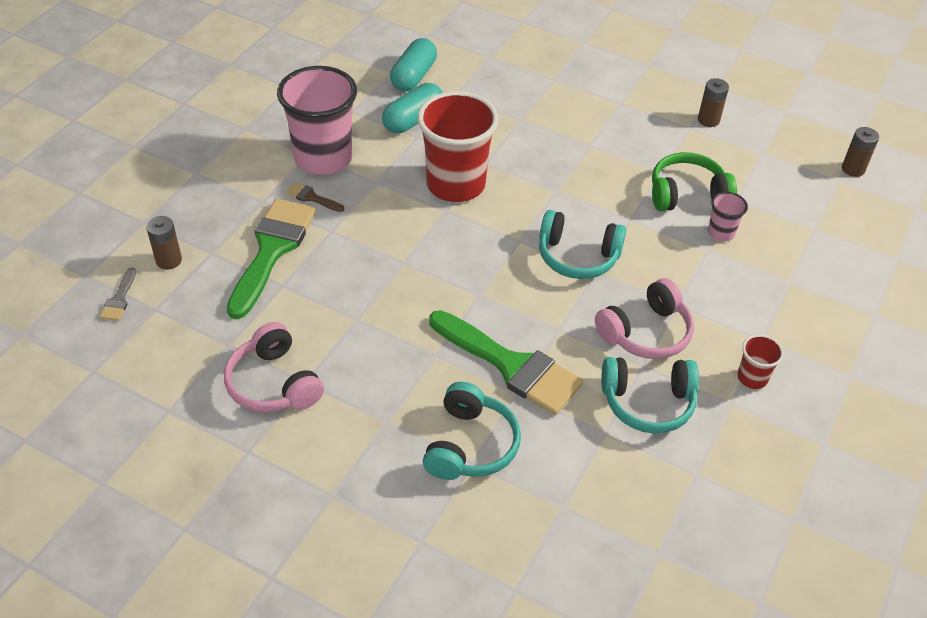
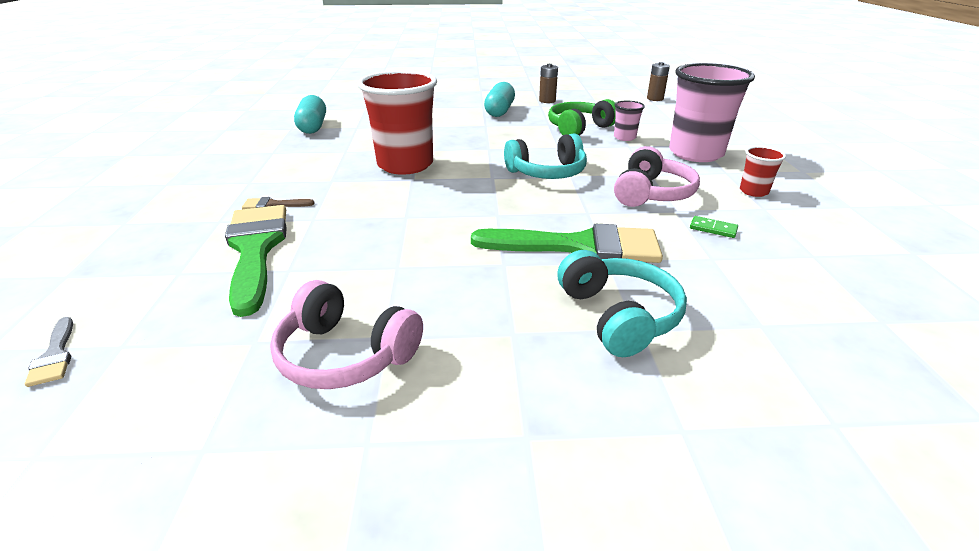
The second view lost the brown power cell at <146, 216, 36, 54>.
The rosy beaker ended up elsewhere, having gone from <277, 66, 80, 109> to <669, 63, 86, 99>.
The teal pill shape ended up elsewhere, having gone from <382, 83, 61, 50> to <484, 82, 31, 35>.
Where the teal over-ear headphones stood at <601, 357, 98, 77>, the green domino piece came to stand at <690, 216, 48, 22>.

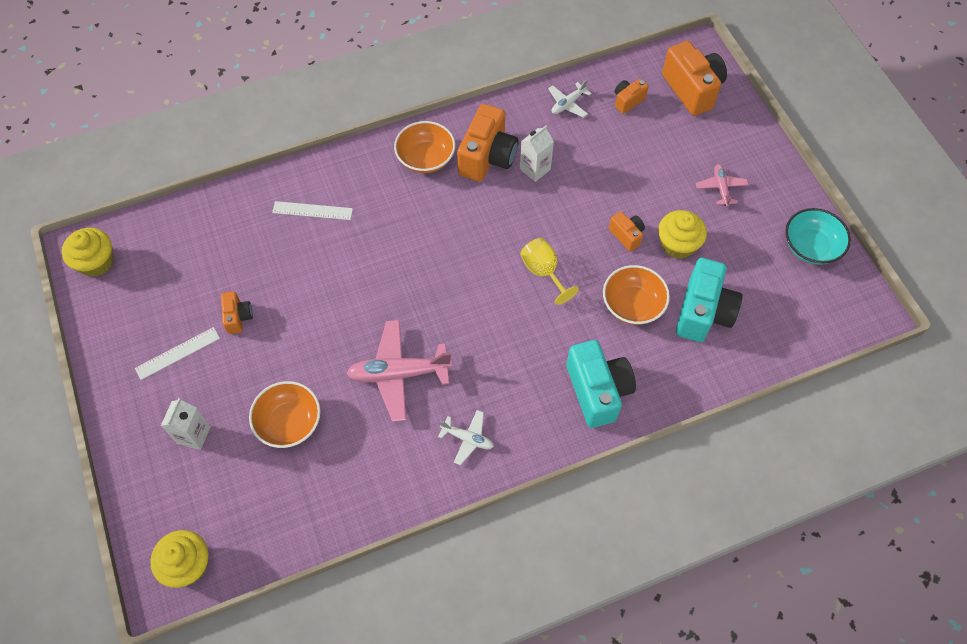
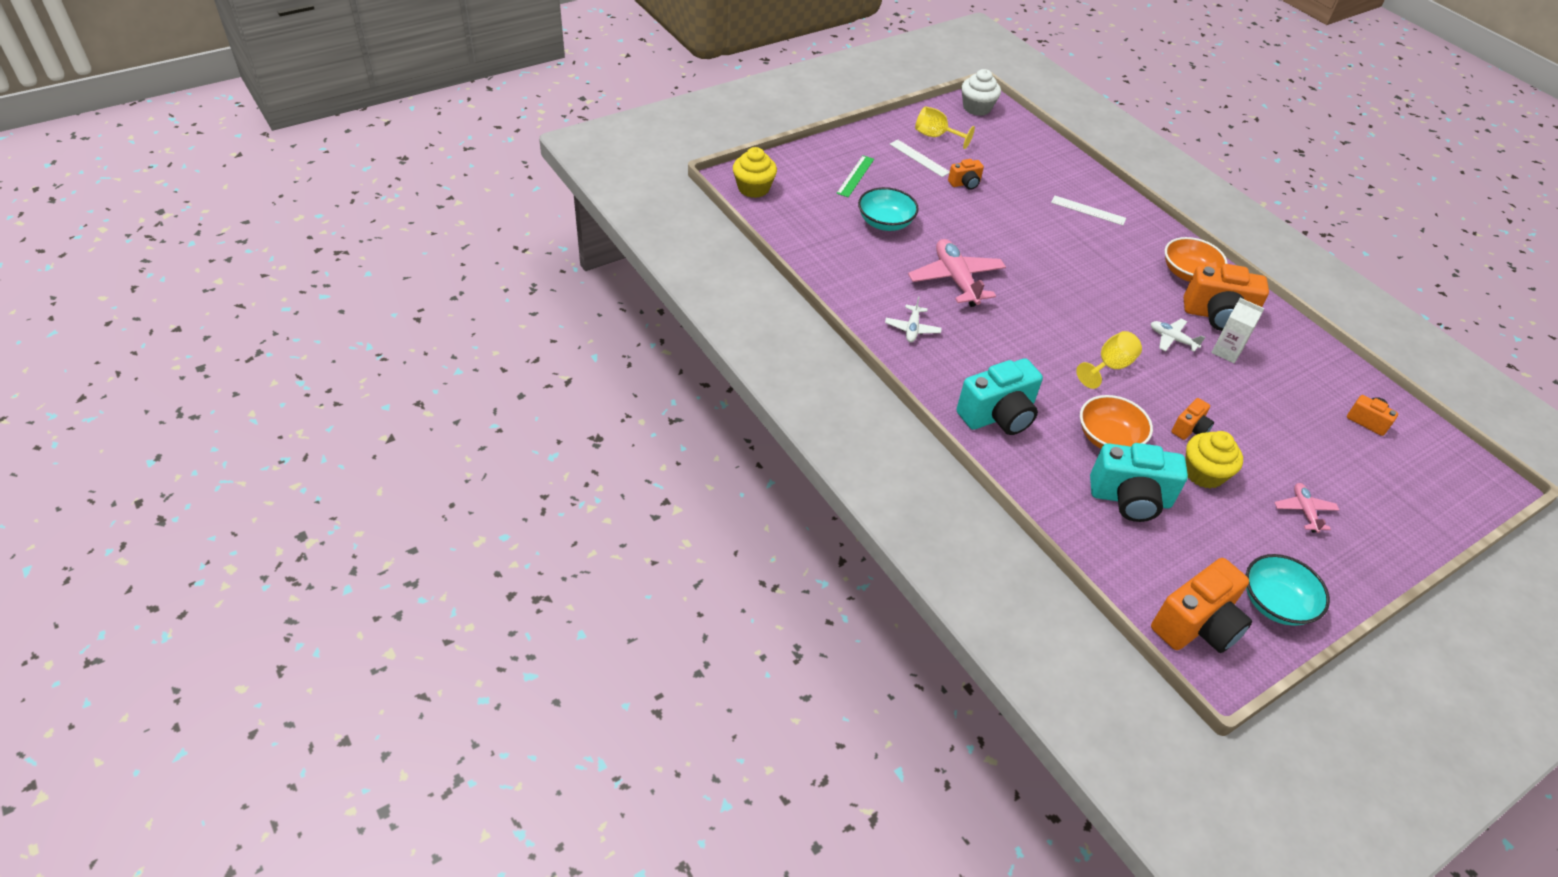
What was the bright yellow cupcake at <62, 228, 52, 49> turned into the pure white cupcake at <961, 69, 40, 47>.
Where the pure white milk carton stood at <161, 398, 50, 52>, the green ruler came to stand at <836, 155, 38, 42>.
What was the orange bowl at <249, 381, 71, 67> turned into the teal bowl at <858, 187, 61, 44>.
The pure white ruler at <272, 201, 81, 19> ended up facing another way, 60 degrees counterclockwise from before.
The pure white aeroplane ended up elsewhere, having gone from <548, 79, 44, 39> to <1151, 319, 54, 33>.
The orange compact camera ended up elsewhere, having gone from <662, 41, 65, 75> to <1151, 558, 101, 95>.
The rosy aeroplane at <696, 164, 53, 43> ended up facing another way, 75 degrees counterclockwise from before.
The second view gained the bright yellow chalice at <915, 106, 60, 43>.

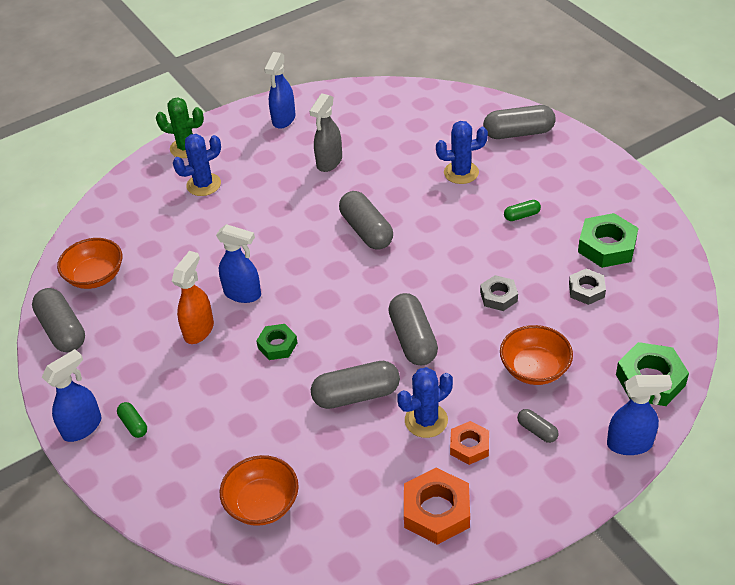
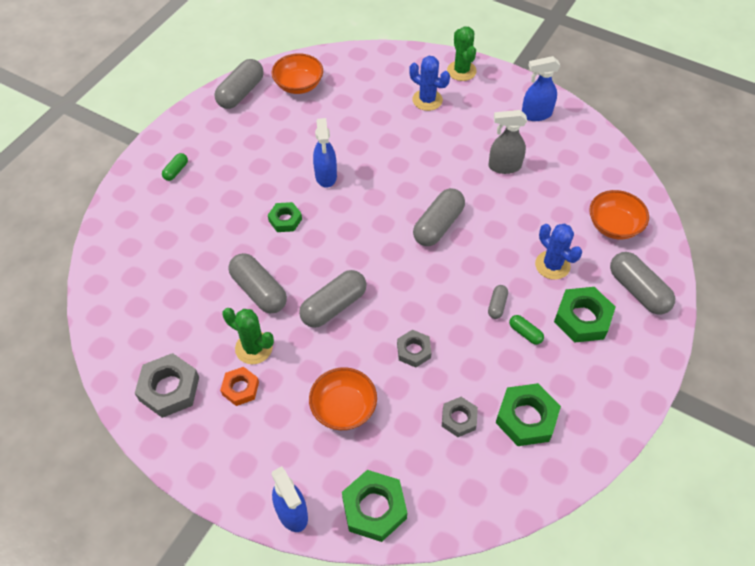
The second view lost the blue spray bottle at <42, 349, 60, 93>.
The second view lost the orange spray bottle at <172, 251, 42, 93>.
The orange bowl ended up elsewhere, having gone from <220, 455, 79, 71> to <589, 190, 60, 50>.
What was the blue prickly plant at <397, 367, 56, 71> turned into the green prickly plant at <222, 308, 52, 56>.
What was the orange nut at <404, 468, 66, 77> turned into the gray nut at <135, 353, 64, 65>.
The gray pill shape ended up elsewhere, having gone from <517, 409, 42, 34> to <488, 285, 20, 34>.
The second view gained the green nut at <554, 287, 62, 55>.

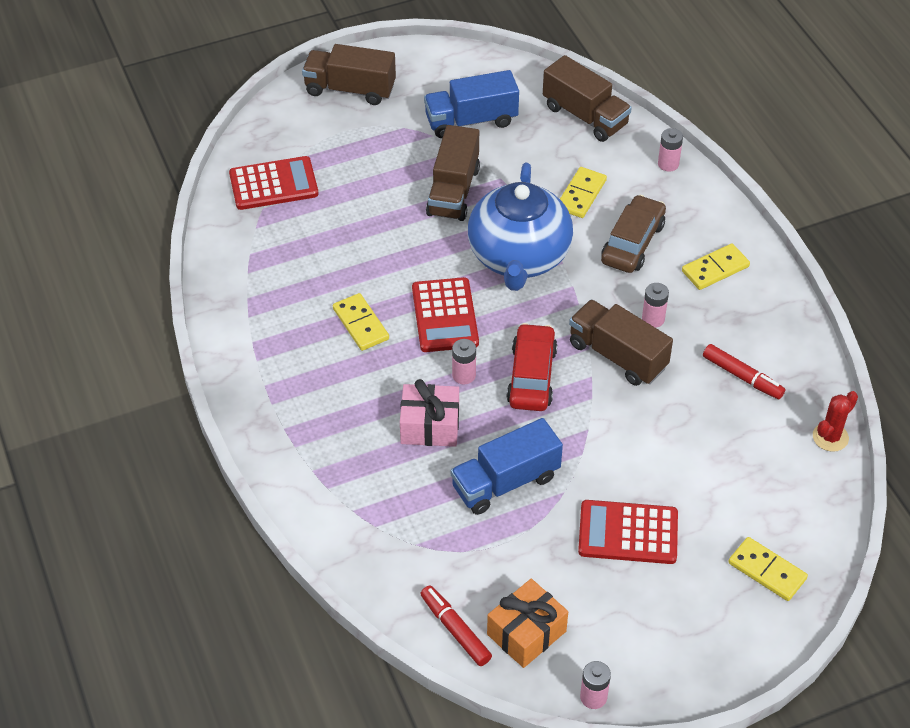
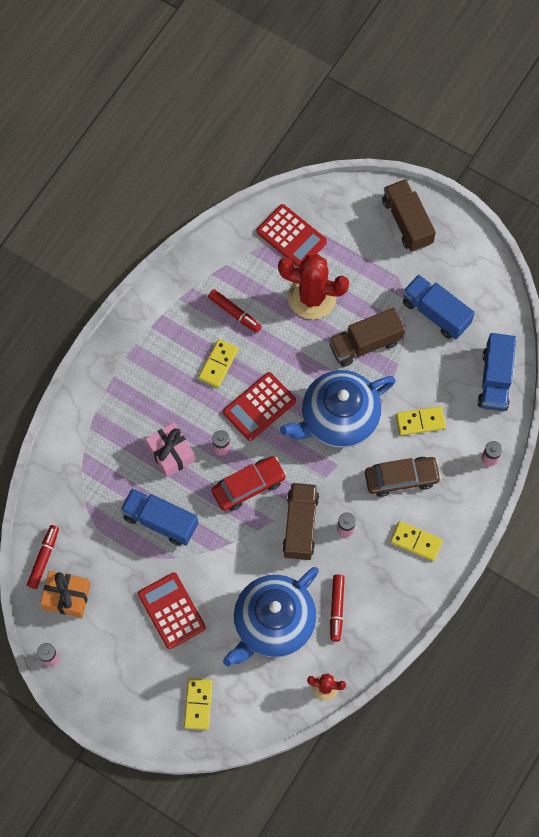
What was the brown truck at <543, 55, 89, 87> turned into the blue truck at <477, 333, 39, 78>.
The second view gained the crimson marker pen at <208, 289, 54, 44>.
The second view gained the blue china teapot at <223, 567, 96, 100>.
The second view gained the crimson prickly plant at <278, 254, 71, 66>.

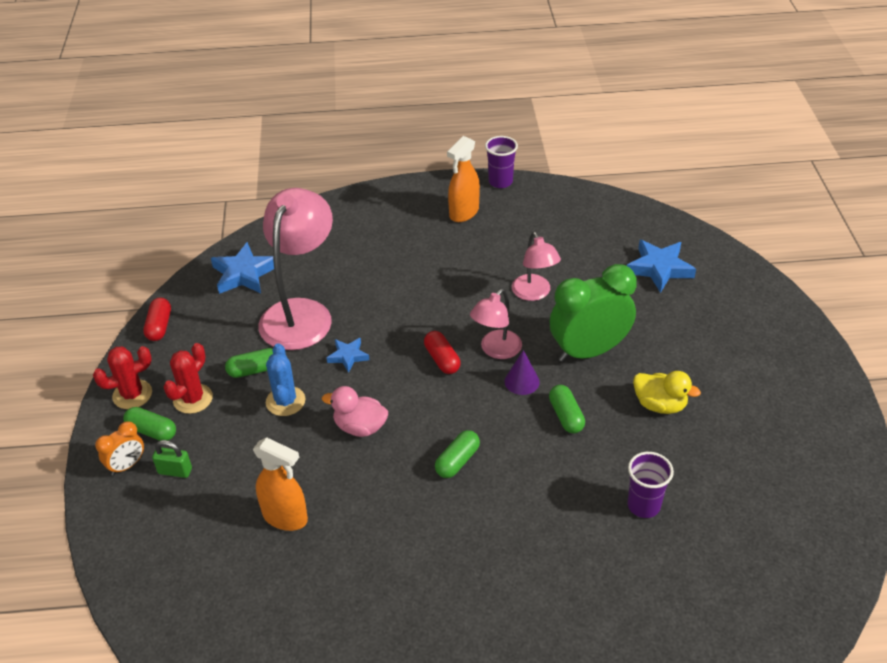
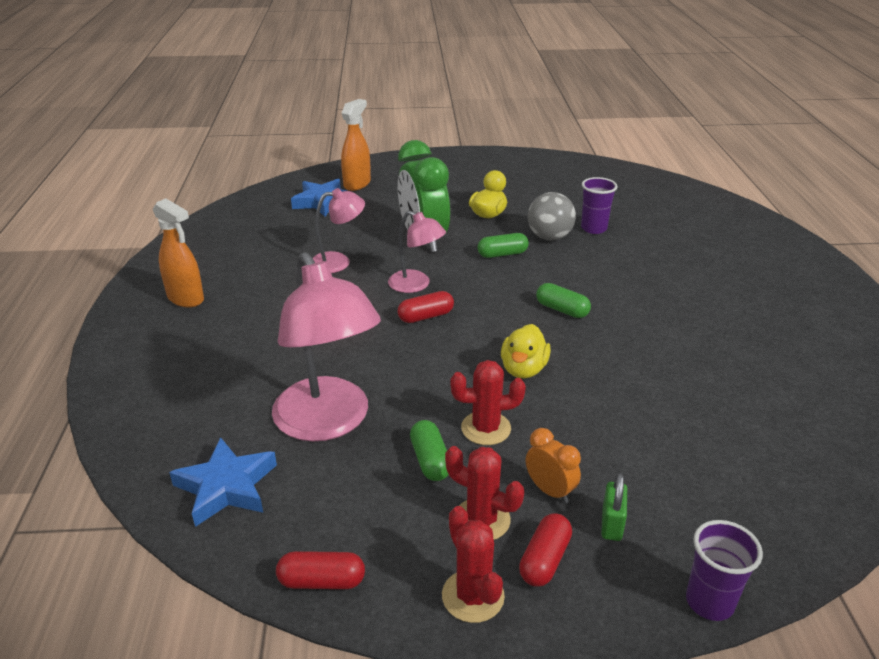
The orange clock ended up elsewhere, having gone from <95, 422, 49, 53> to <526, 428, 55, 75>.
What was the green pill shape at <123, 407, 53, 34> turned into the crimson pill shape at <519, 513, 53, 74>.
The orange spray bottle ended up elsewhere, having gone from <253, 437, 55, 94> to <341, 99, 30, 92>.
The rosy desk lamp at <259, 188, 74, 162> ended up facing another way, 135 degrees counterclockwise from before.
What was the blue prickly plant at <266, 343, 40, 73> turned into the crimson prickly plant at <450, 360, 76, 85>.
What was the rosy rubber duck at <322, 386, 66, 51> turned into the bright yellow rubber duck at <501, 324, 50, 54>.
The second view lost the blue star shape at <327, 338, 42, 35>.
The violet beaker ended up elsewhere, having gone from <485, 136, 33, 52> to <686, 520, 77, 101>.
The second view lost the violet solid cone at <505, 350, 35, 45>.
The second view gained the gray ball at <528, 192, 48, 48>.

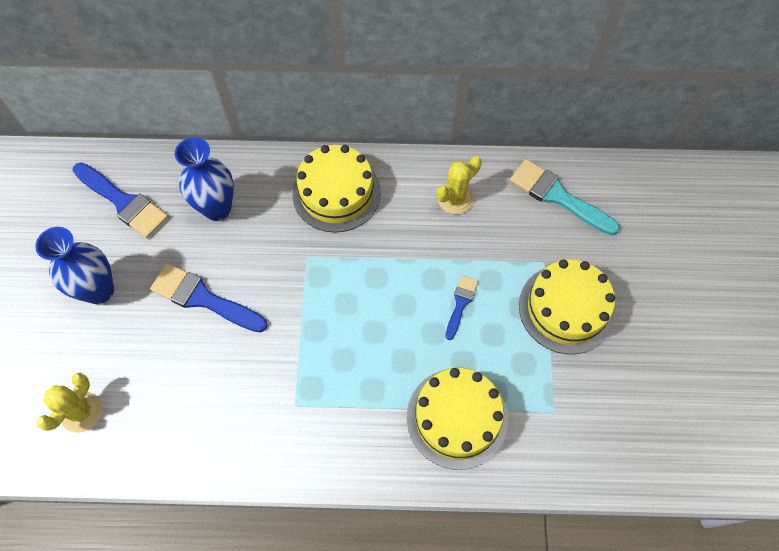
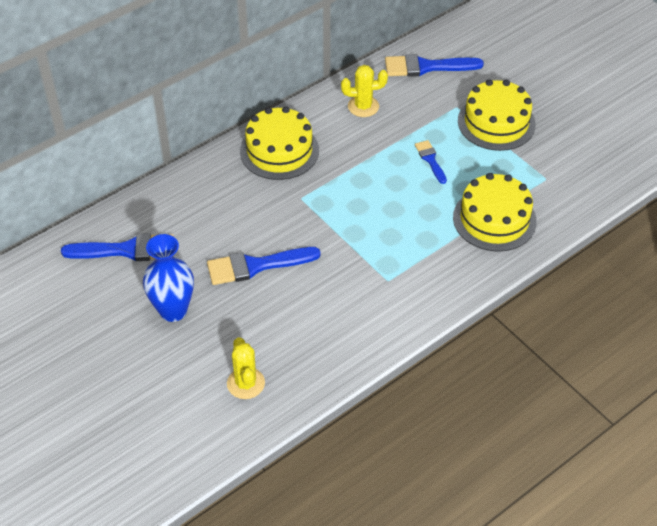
The second view lost the blue vase at <175, 137, 59, 84>.
The bright yellow prickly plant at <436, 156, 46, 58> ended up facing another way, 75 degrees clockwise from before.
What was the teal brush at <510, 159, 110, 76> turned into the blue brush at <385, 54, 99, 23>.

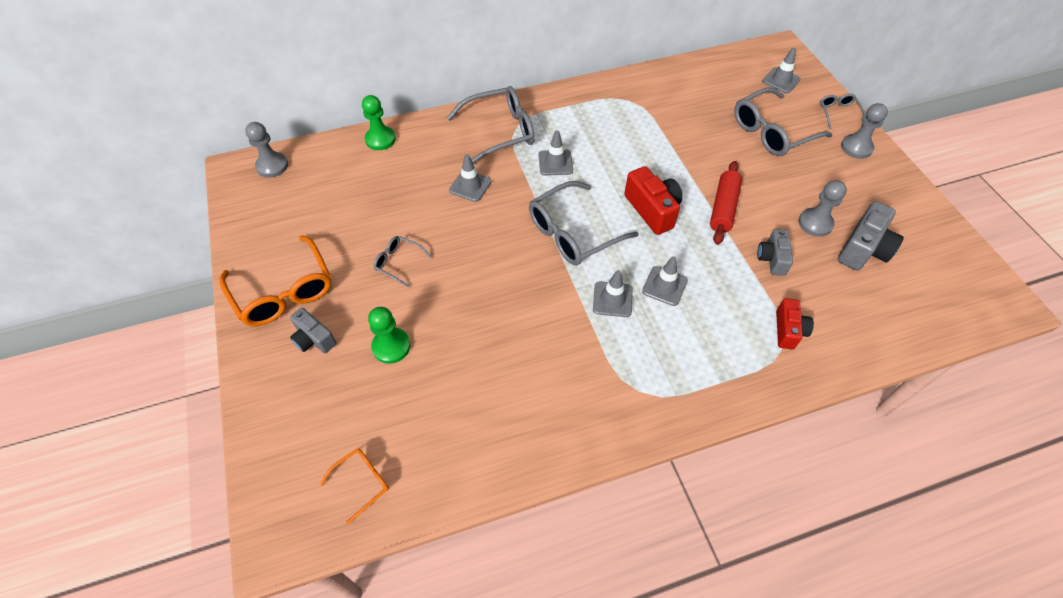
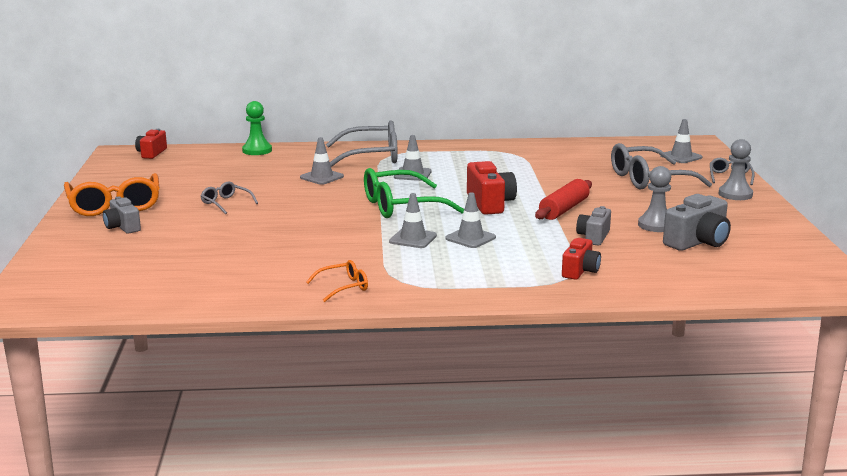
Where the gray game pawn stood at <245, 122, 43, 56>, the crimson compact camera came to stand at <135, 129, 32, 30>.
The orange eyeglasses ended up elsewhere, having gone from <320, 448, 69, 76> to <306, 260, 62, 42>.
The second view lost the green game pawn at <368, 307, 42, 57>.
What was the gray eyeglasses at <529, 181, 110, 85> turned into the green eyeglasses at <364, 168, 100, 50>.

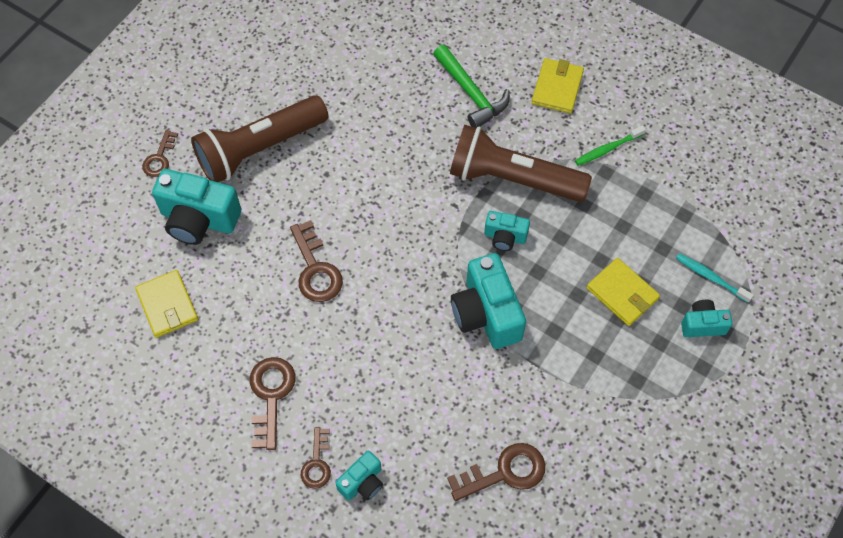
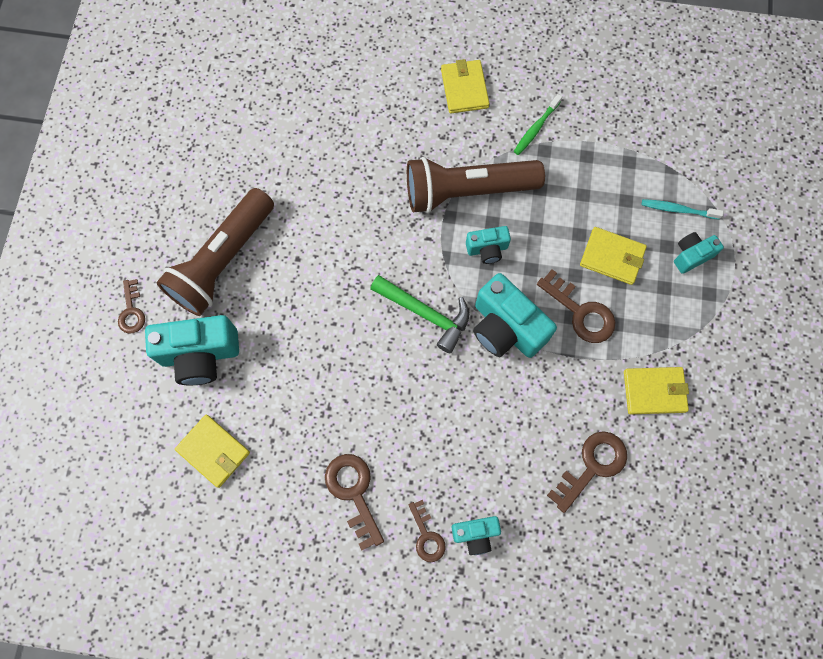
The brown door key ended up elsewhere, having gone from <290, 220, 53, 82> to <537, 269, 79, 74>.
The teal compact camera at <335, 451, 48, 49> ended up facing another way, 60 degrees clockwise from before.
The green carpenter's hammer ended up elsewhere, having gone from <433, 45, 77, 83> to <370, 275, 99, 78>.
The second view gained the bright yellow billfold at <624, 367, 65, 47>.

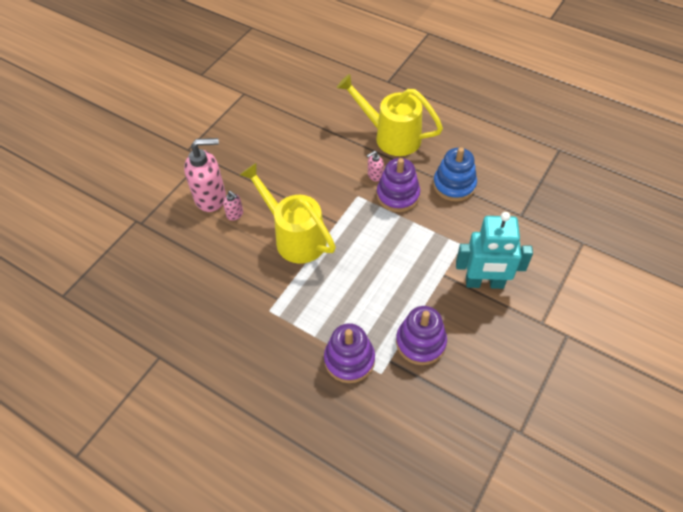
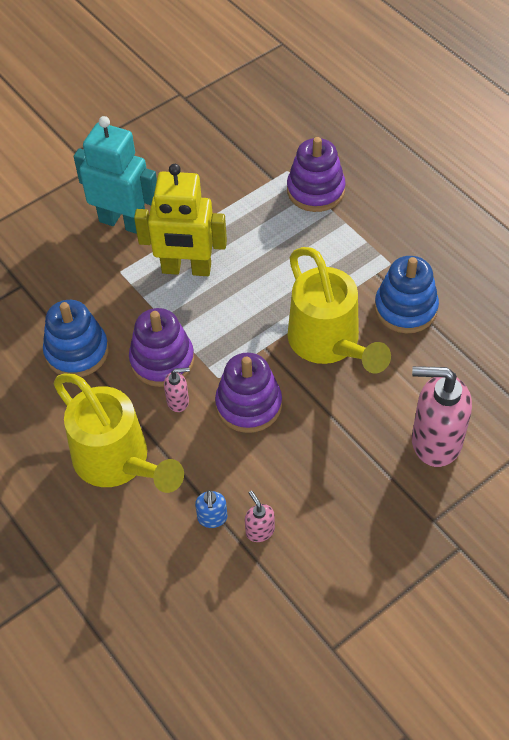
The rosy pump bottle ended up elsewhere, having gone from <223, 191, 20, 30> to <245, 491, 30, 51>.
The violet stacking toy ended up elsewhere, having gone from <396, 306, 51, 59> to <215, 353, 67, 80>.
The second view gained the bright yellow robot at <134, 164, 93, 112>.
The second view gained the blue pump bottle at <195, 490, 32, 38>.
The second view gained the blue stacking toy at <374, 256, 65, 78>.

